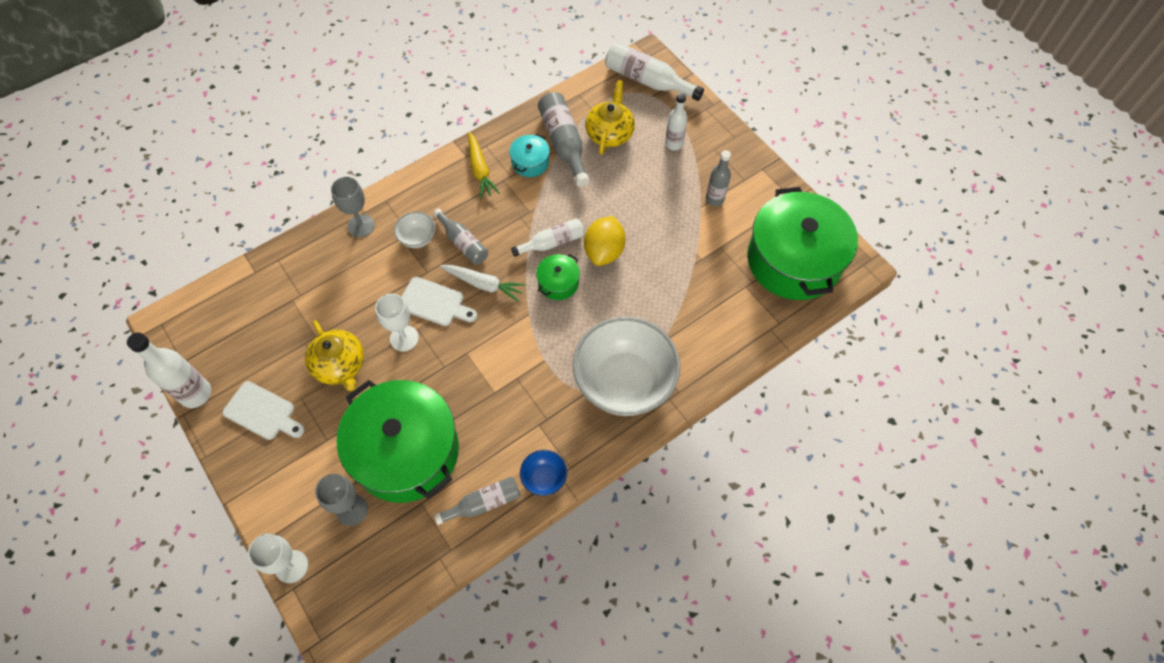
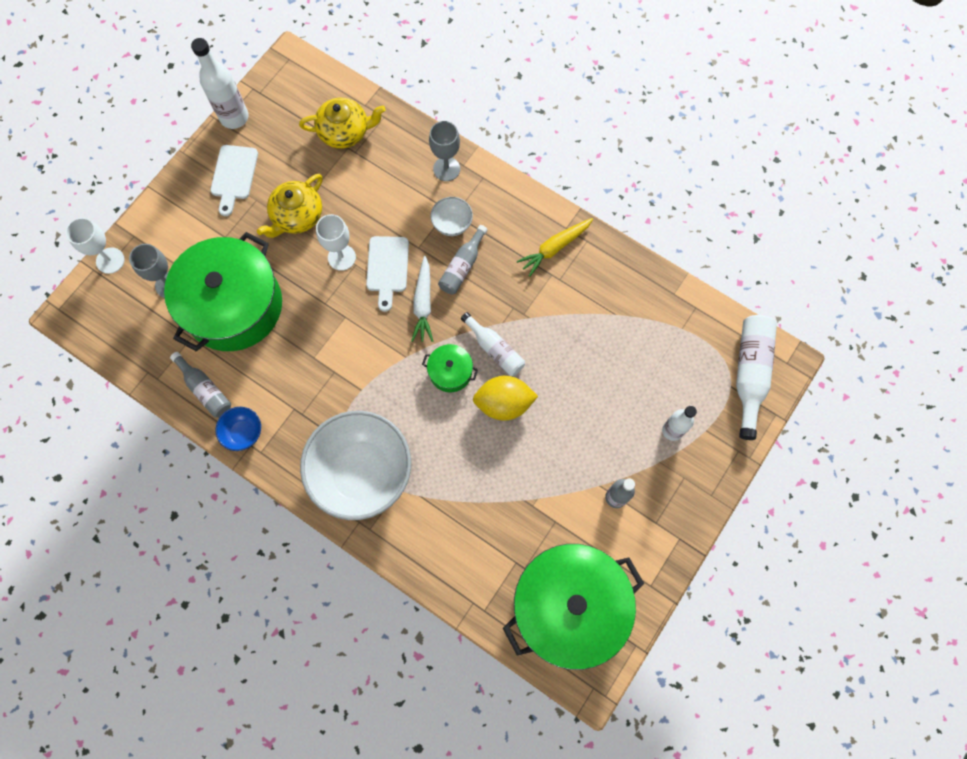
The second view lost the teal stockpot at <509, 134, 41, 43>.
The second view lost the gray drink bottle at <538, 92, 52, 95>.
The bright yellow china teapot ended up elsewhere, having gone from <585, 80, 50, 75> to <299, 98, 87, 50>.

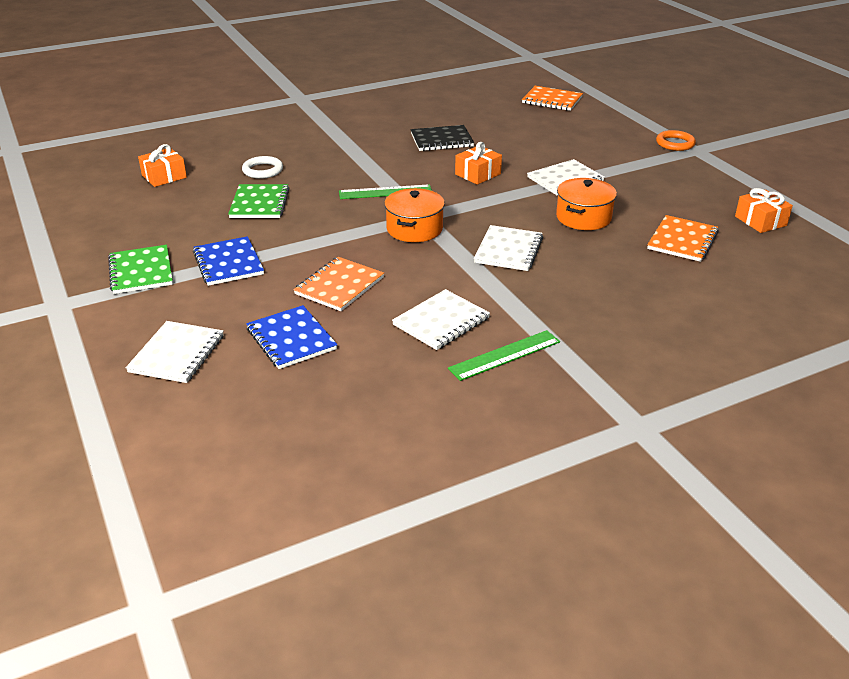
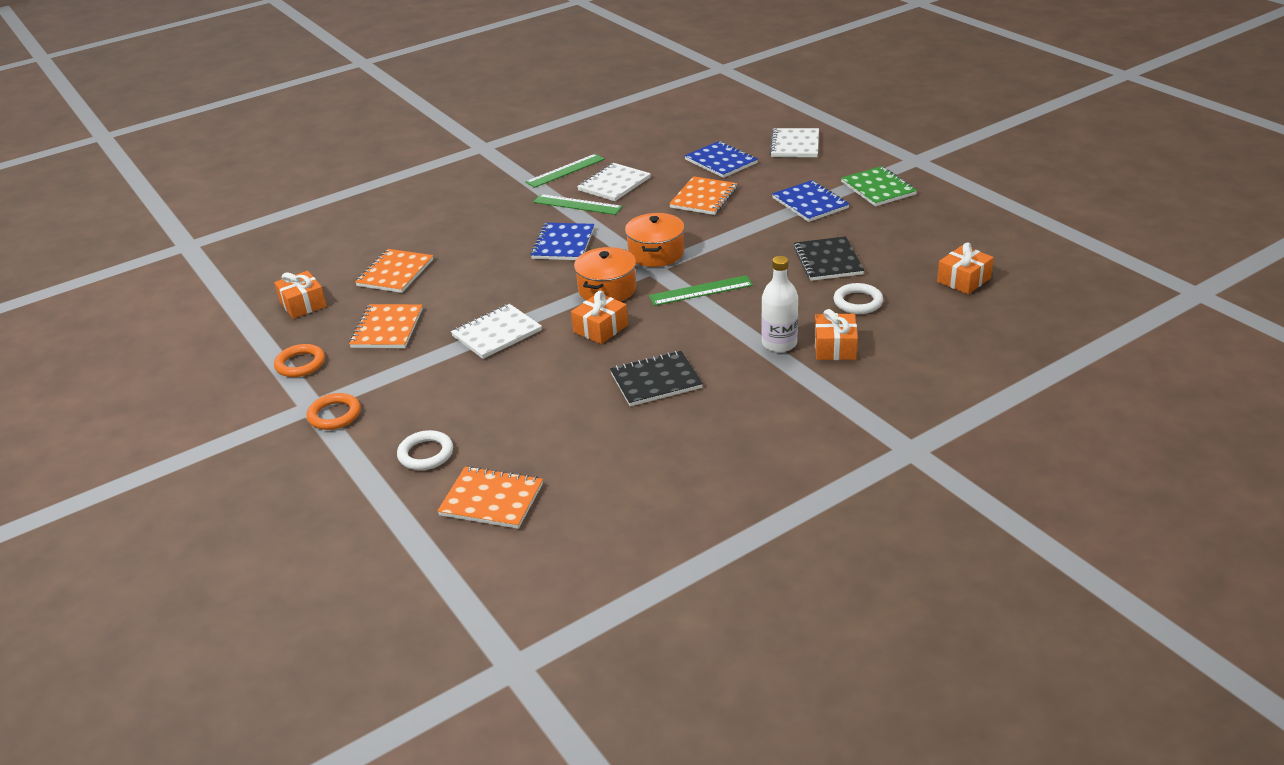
What was the green notebook at <228, 184, 62, 34> turned into the ebony notebook at <794, 236, 70, 45>.
What was the pure white notebook at <474, 225, 69, 46> turned into the blue notebook at <530, 223, 64, 37>.
The orange stockpot ended up elsewhere, having gone from <556, 178, 61, 52> to <574, 247, 62, 55>.
The second view gained the orange ring at <274, 344, 51, 33>.
The second view gained the orange notebook at <349, 304, 74, 44>.
The second view gained the pure white ring at <397, 430, 56, 40>.
The second view gained the green ruler at <533, 194, 90, 21>.
The second view gained the pure white drink bottle at <761, 256, 37, 96>.
The second view gained the orange gift at <815, 309, 43, 51>.

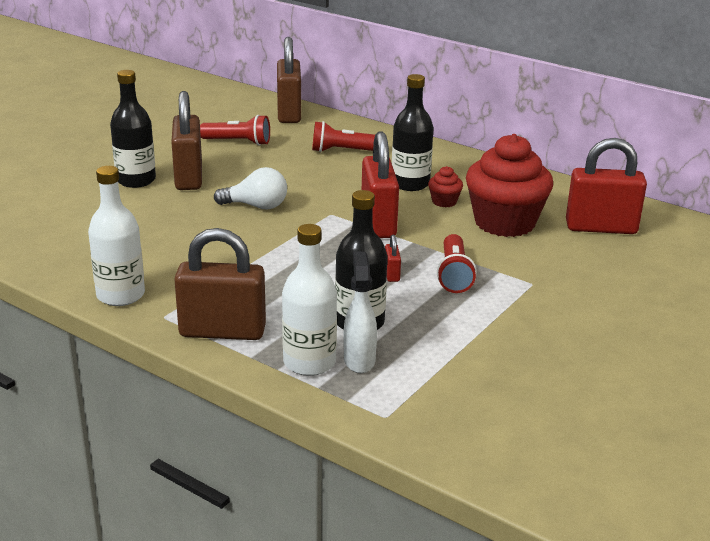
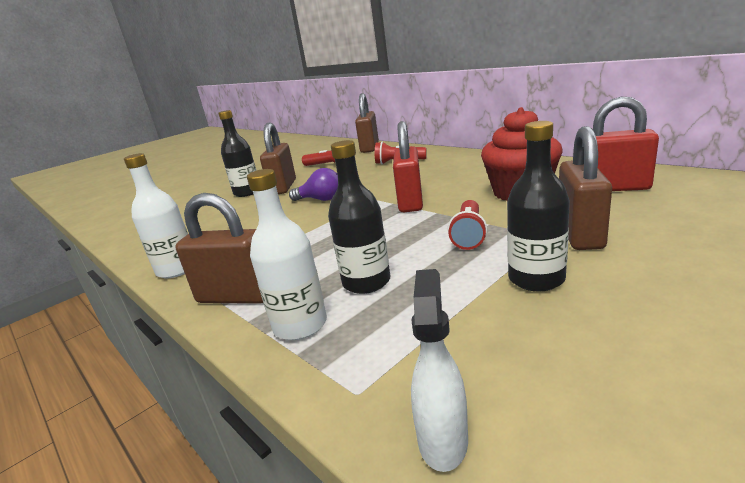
What was the pure white light bulb at <214, 167, 73, 42> turned into the violet light bulb at <289, 168, 49, 33>.
The pure white spray bottle ended up elsewhere, having gone from <344, 251, 33, 122> to <411, 269, 57, 203>.
The second view lost the crimson small lock at <385, 235, 16, 47>.
The ebony drink bottle ended up elsewhere, having gone from <392, 74, 42, 117> to <507, 121, 63, 171>.
The second view lost the crimson cupcake at <428, 166, 35, 41>.
The second view gained the brown small lock at <559, 126, 53, 124>.

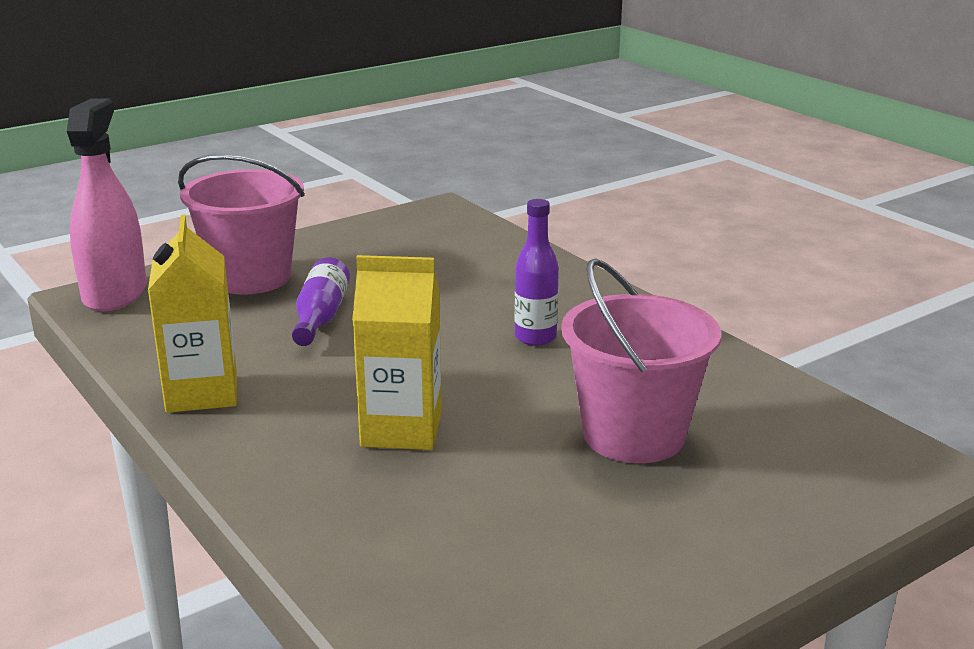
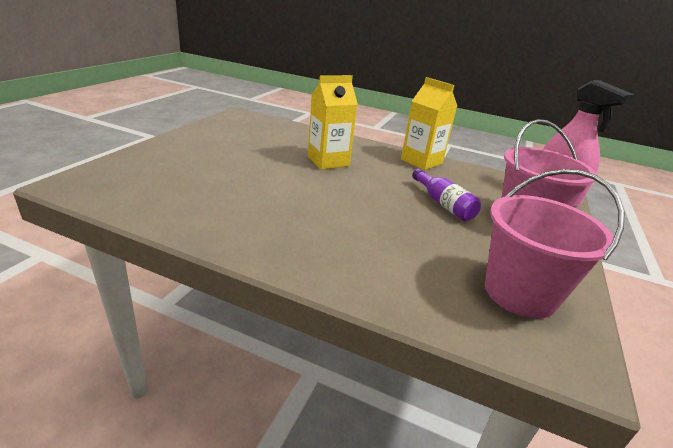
The second view lost the violet drink bottle at <514, 199, 45, 147>.
The rosy bucket ended up elsewhere, having gone from <561, 258, 160, 205> to <485, 169, 139, 150>.

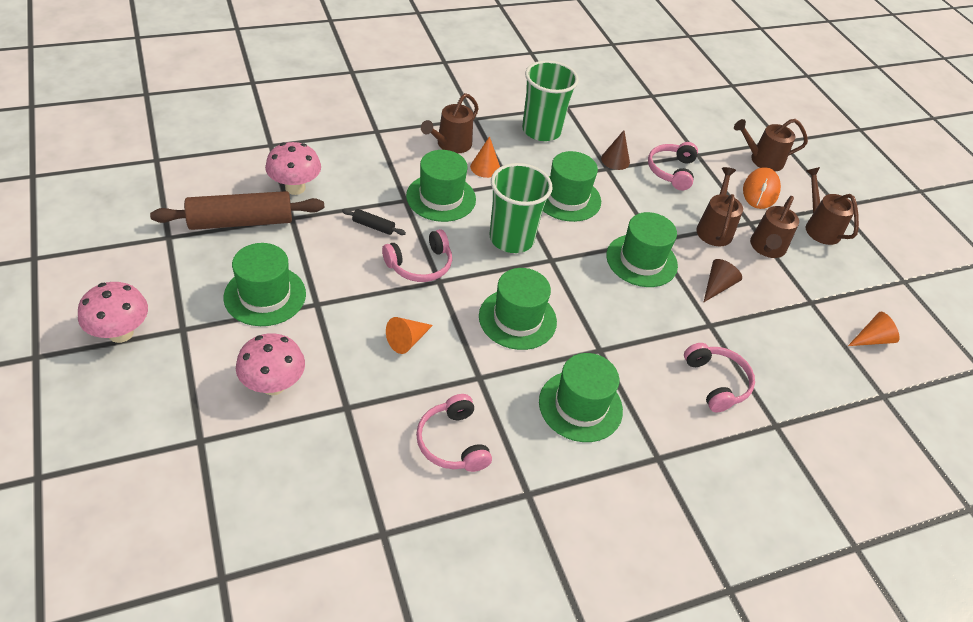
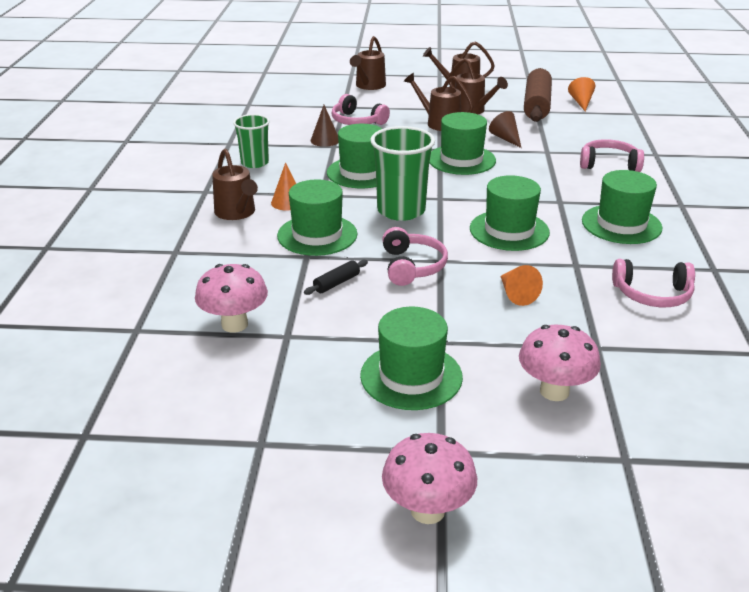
The brown dough roller ended up elsewhere, having gone from <150, 191, 174, 39> to <524, 68, 28, 54>.
The size of the green beaker at <522, 60, 57, 81> changed by a factor of 0.64.
The second view lost the orange computer mouse at <743, 167, 38, 42>.

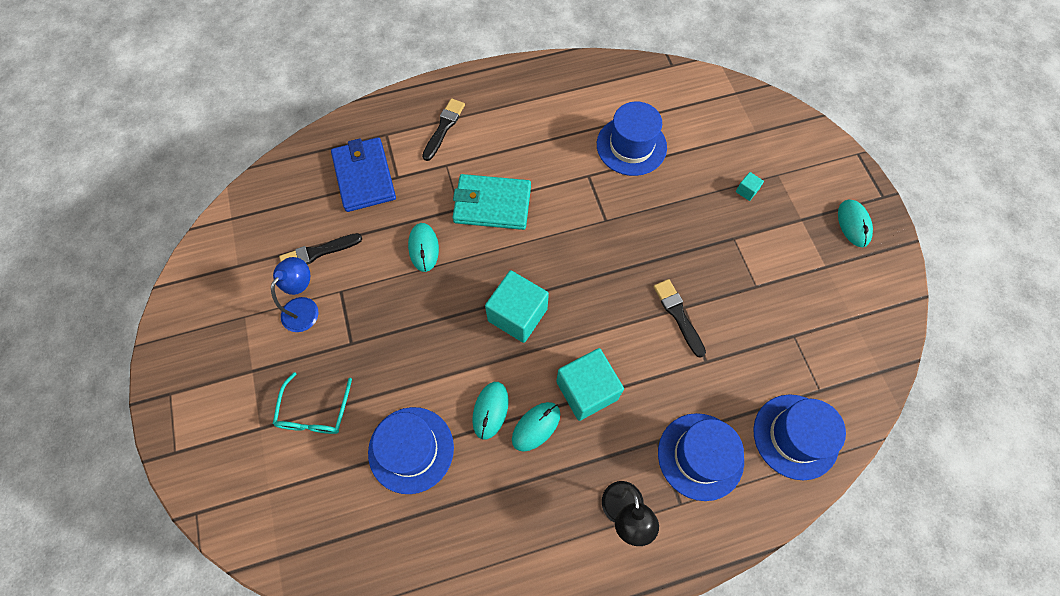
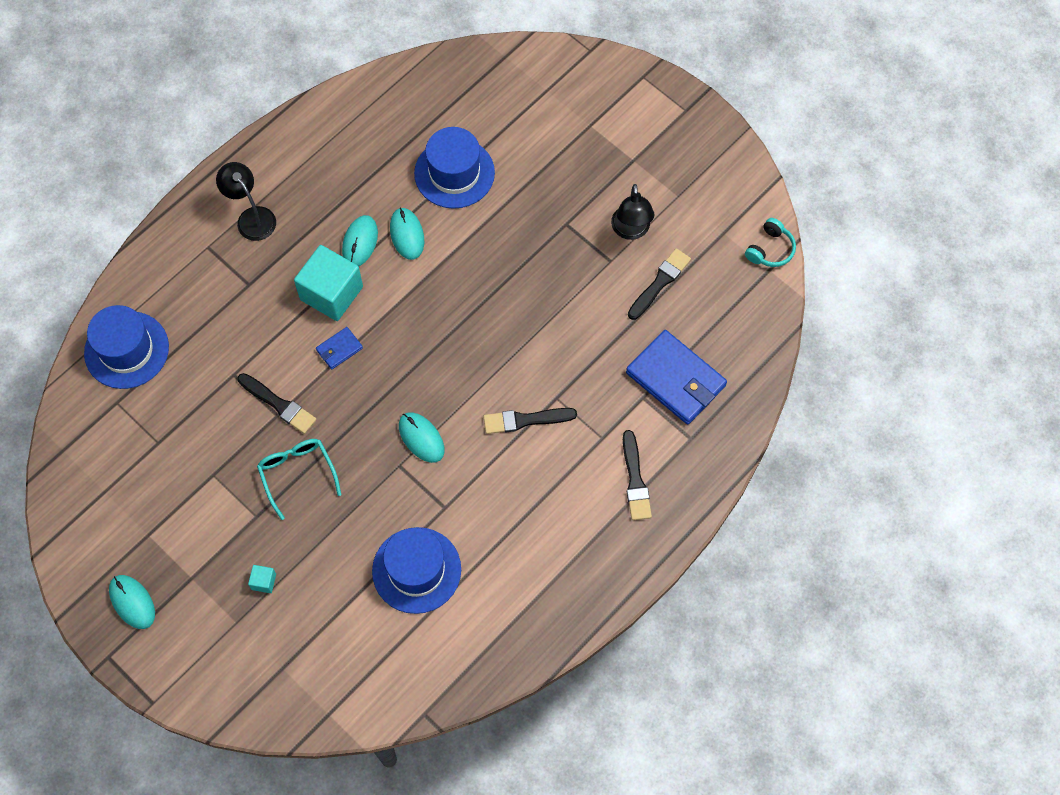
What was the blue desk lamp at <271, 257, 47, 75> turned into the ebony desk lamp at <611, 184, 43, 56>.
The teal eyeglasses ended up elsewhere, having gone from <273, 372, 79, 62> to <257, 439, 84, 81>.
The teal computer mouse ended up elsewhere, having gone from <408, 223, 31, 49> to <399, 412, 46, 51>.
Where the teal billfold stood at <453, 174, 78, 56>, the ebony brush came to stand at <483, 408, 94, 26>.
The second view lost the teal cube at <485, 270, 64, 73>.
The second view lost the blue hat at <658, 413, 86, 88>.
The second view gained the blue billfold at <316, 327, 47, 42>.
The second view gained the teal over-ear headphones at <745, 218, 51, 49>.

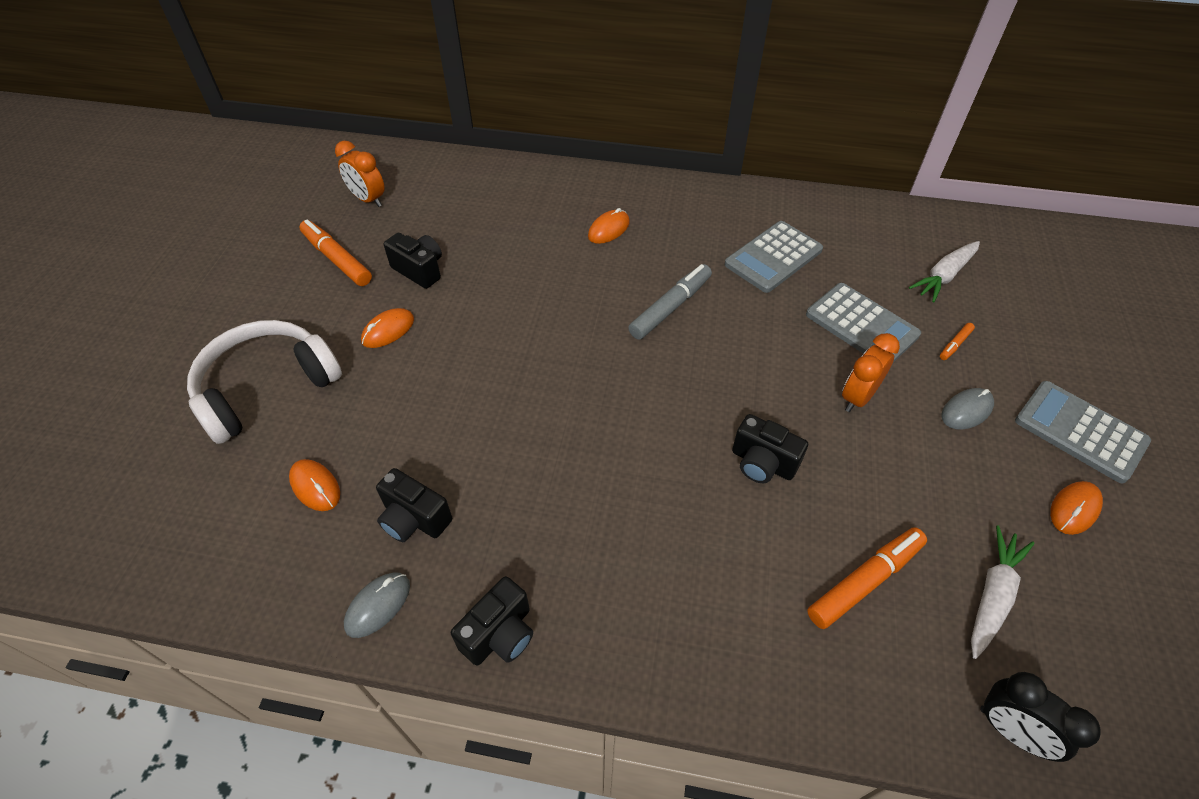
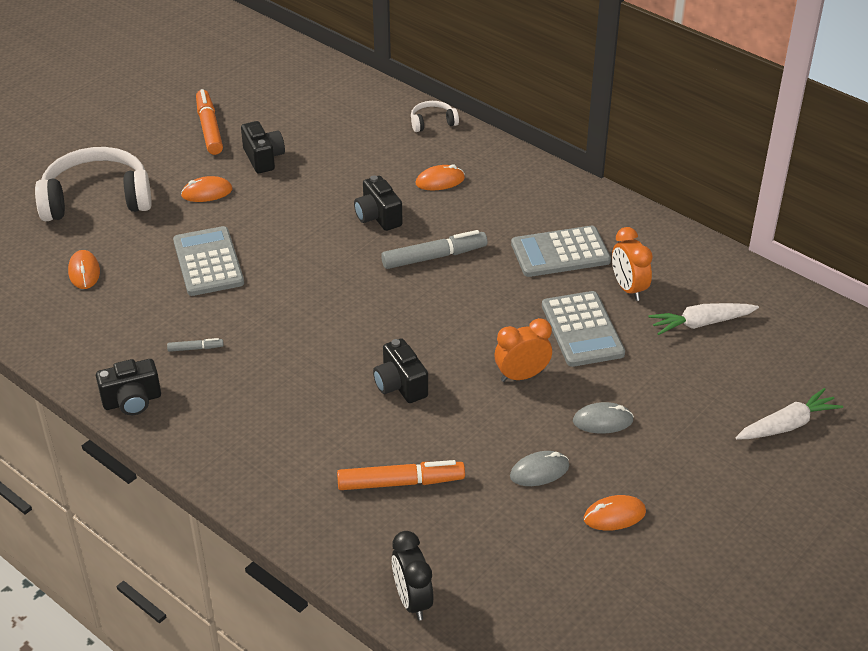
The orange clock ended up elsewhere, having gone from <335, 141, 50, 66> to <612, 227, 41, 74>.
The gray computer mouse ended up elsewhere, having gone from <344, 572, 66, 66> to <510, 451, 59, 35>.
The ebony compact camera ended up elsewhere, having gone from <376, 468, 76, 74> to <354, 175, 49, 56>.
The second view lost the orange marker pen at <940, 323, 35, 37>.
The pure white toy carrot ended up elsewhere, having gone from <971, 525, 64, 134> to <735, 388, 108, 51>.
The gray adding machine ended up elsewhere, having gone from <1015, 381, 136, 103> to <173, 226, 71, 70>.
The second view gained the gray marker pen at <167, 338, 57, 14>.
The second view gained the pure white over-ear headphones at <411, 101, 48, 31>.

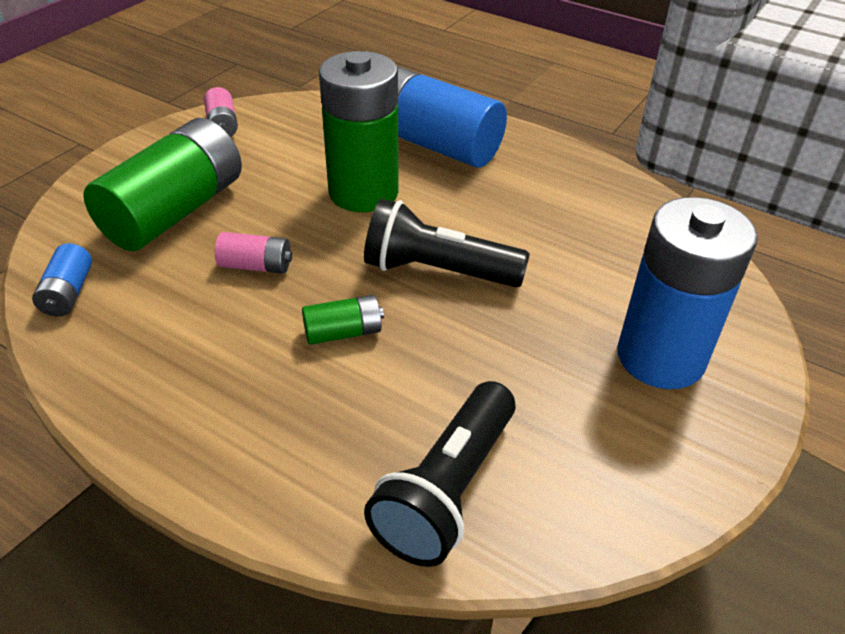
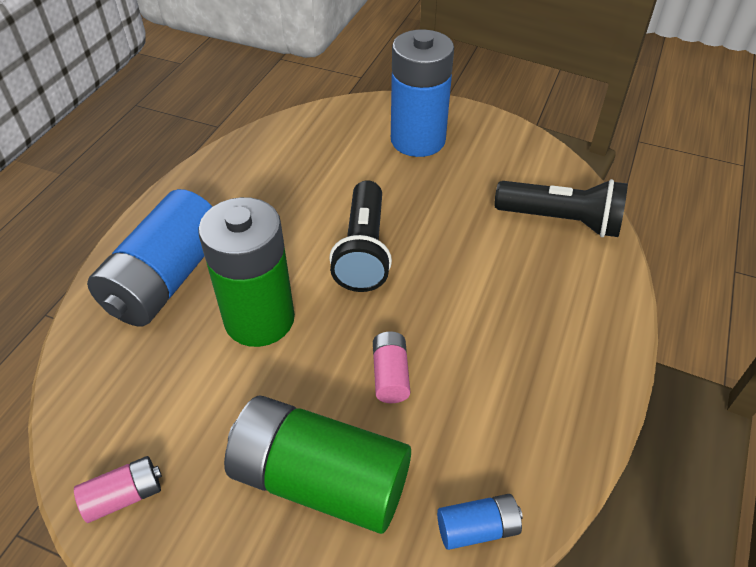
The second view lost the green power cell at <302, 295, 82, 50>.

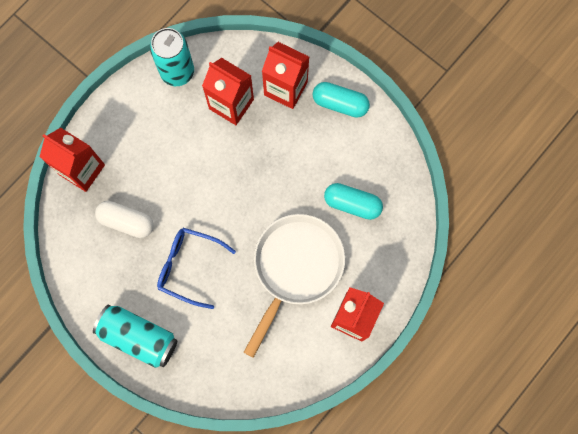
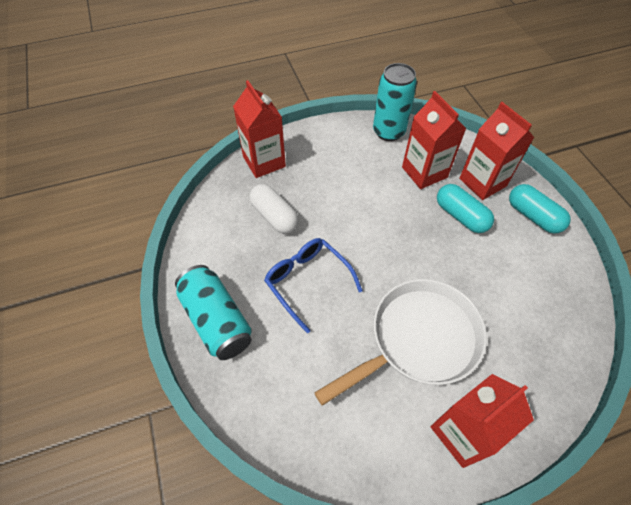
The teal pill shape ended up elsewhere, having gone from <324, 183, 59, 37> to <437, 184, 57, 49>.

